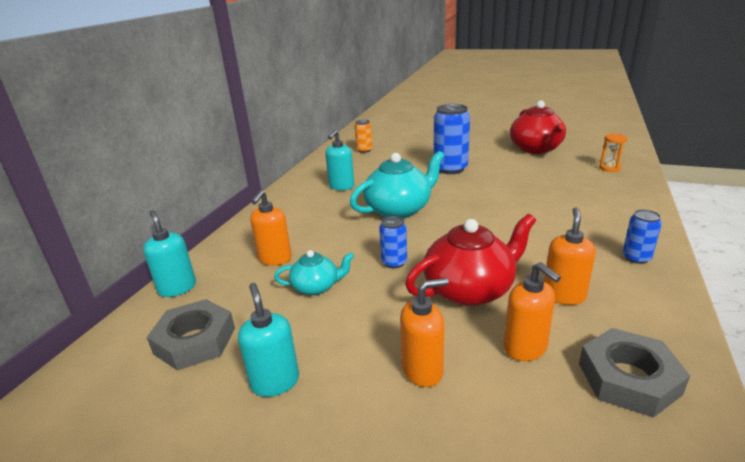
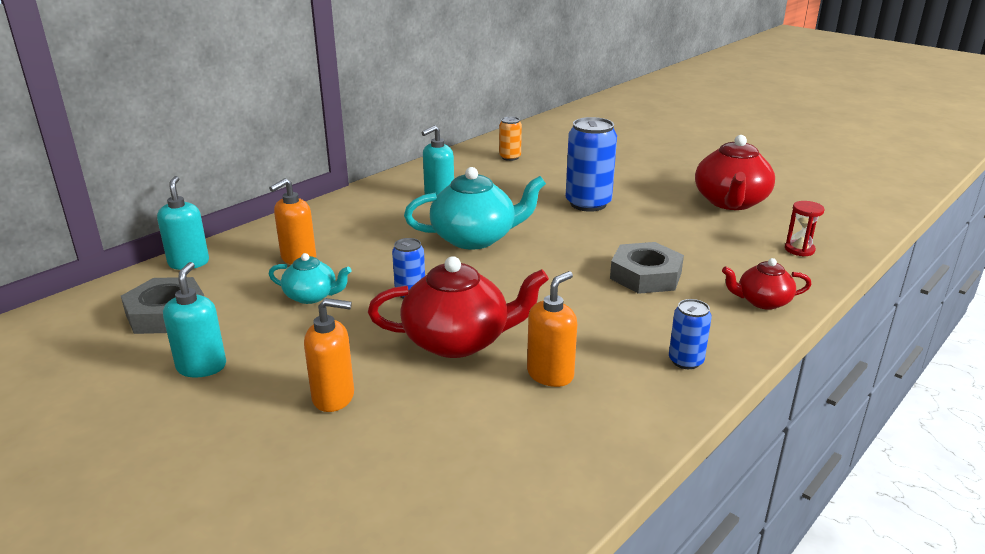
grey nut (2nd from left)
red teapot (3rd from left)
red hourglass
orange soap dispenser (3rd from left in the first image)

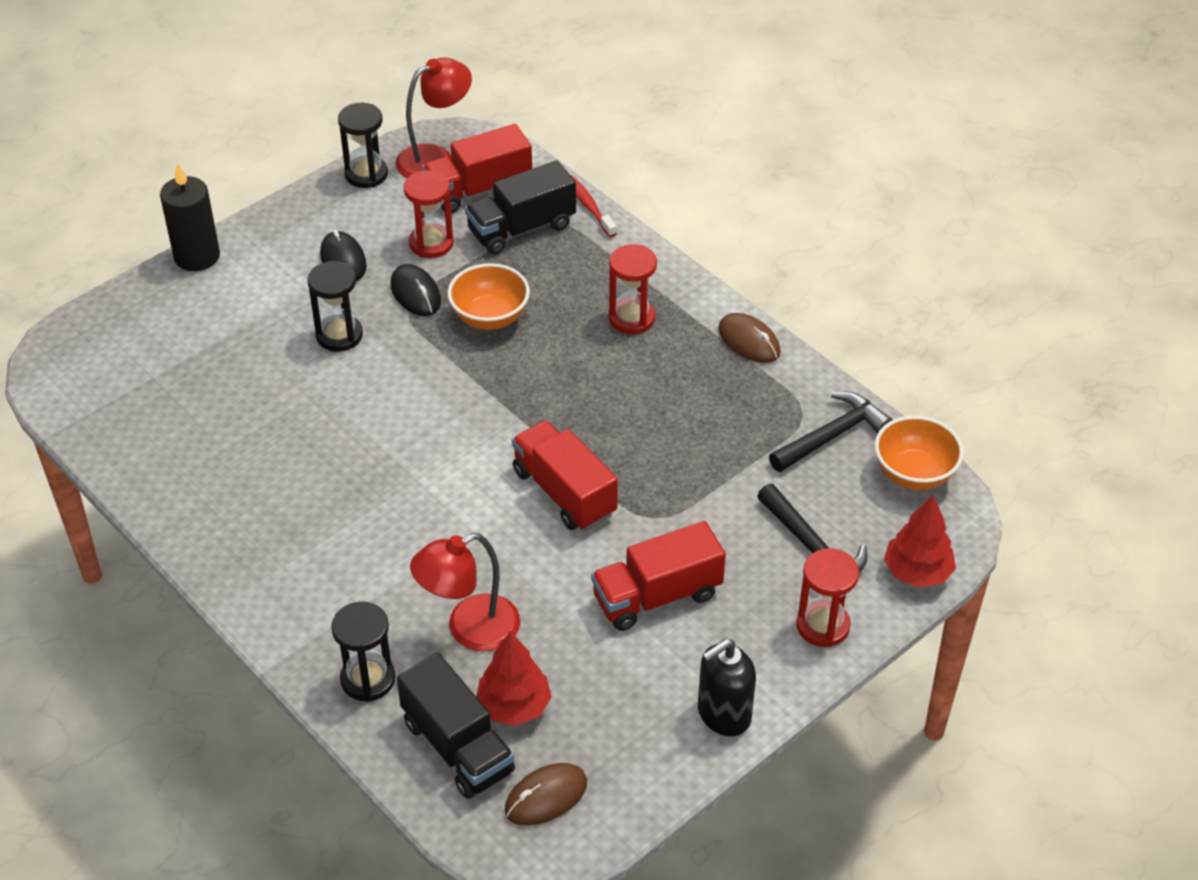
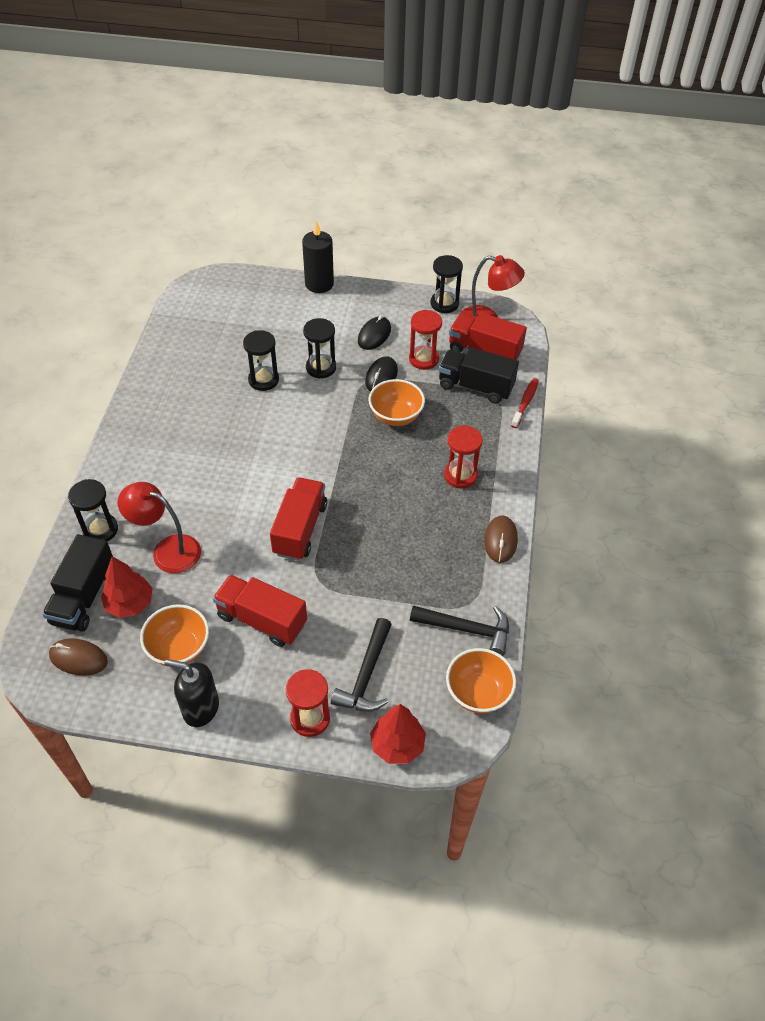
orange bowl (1st from left)
black hourglass (2nd from left)

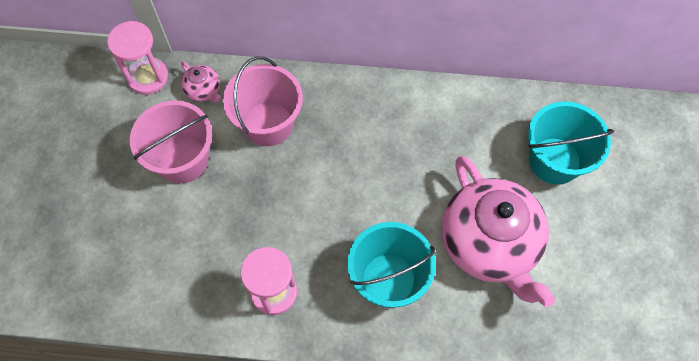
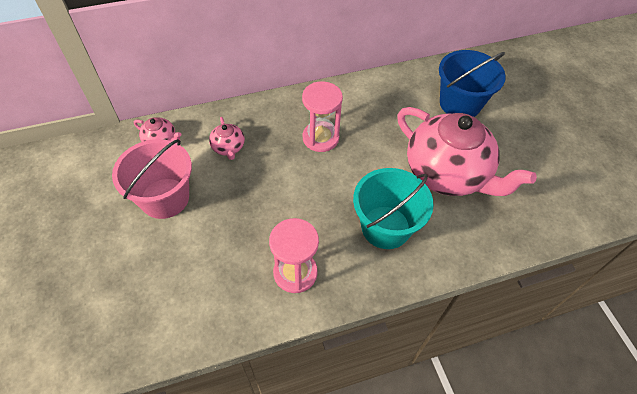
pink teapot (2nd from left)
pink hourglass (2nd from left)
blue bucket

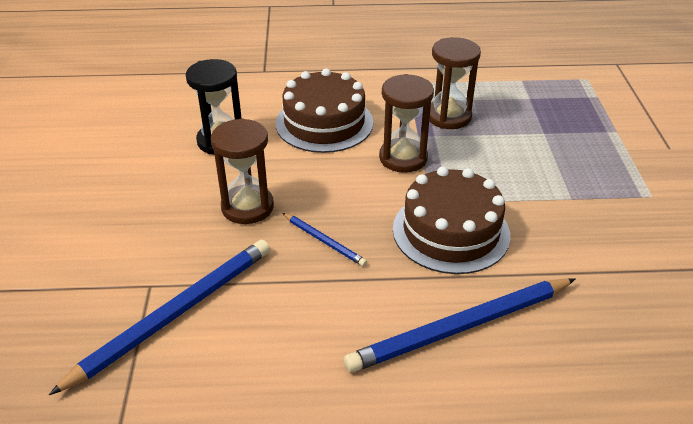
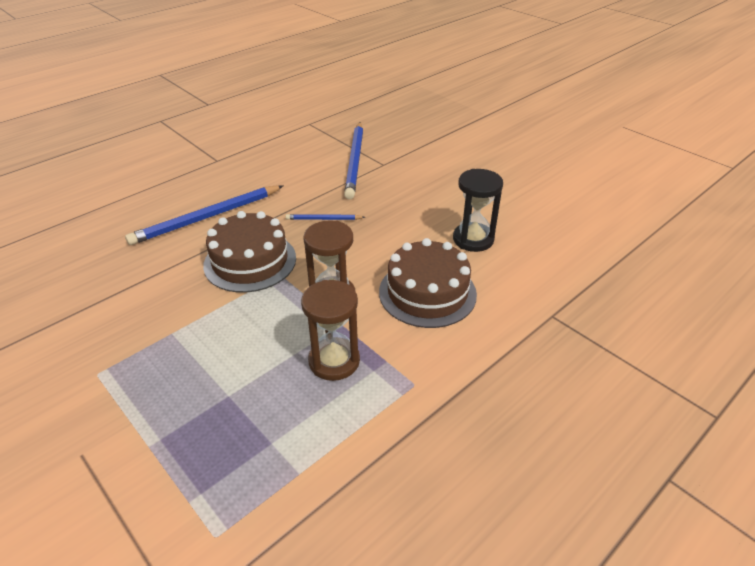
blue pencil (1st from left)
brown hourglass (1st from left in the first image)

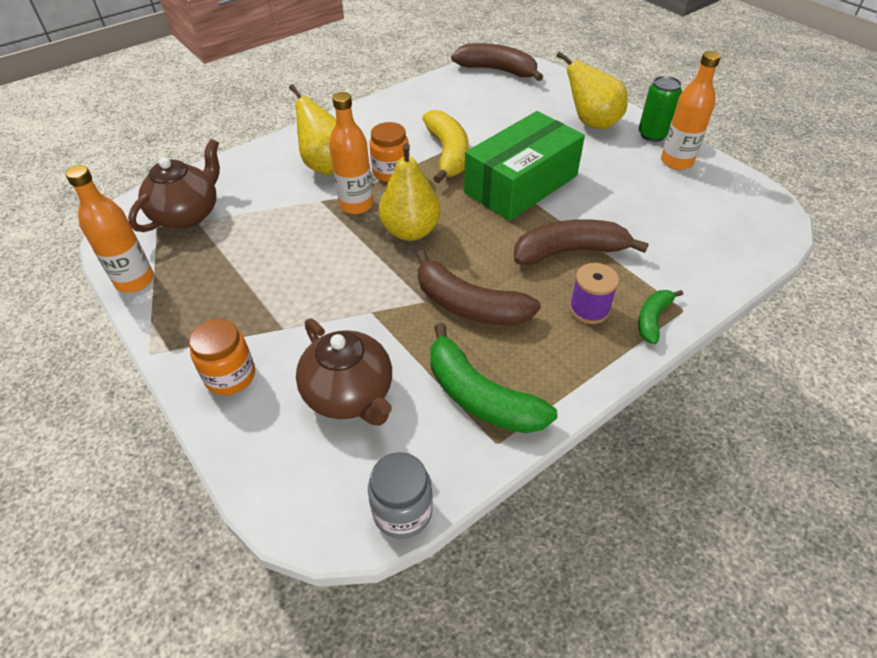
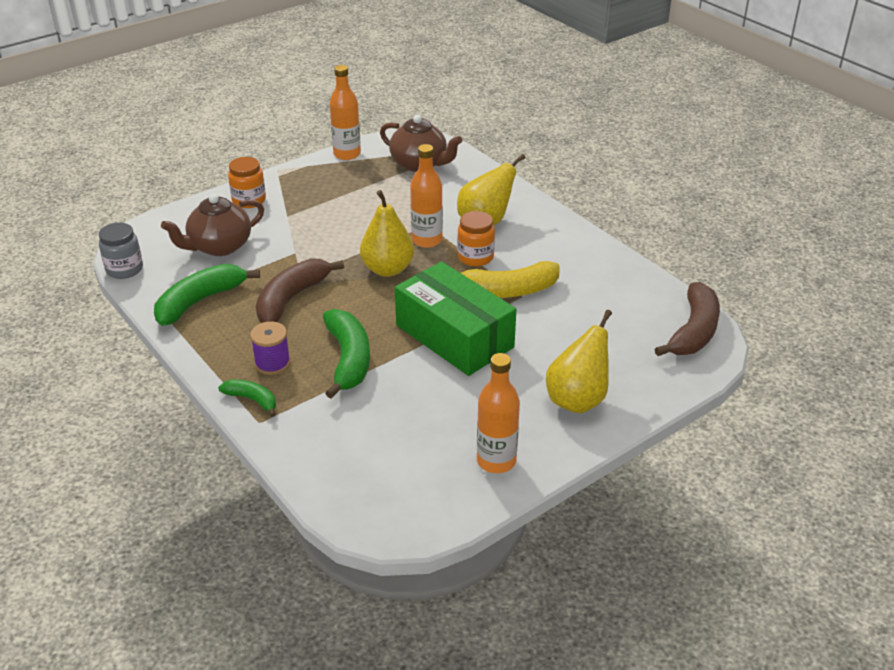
green banana (3rd from left)
green can

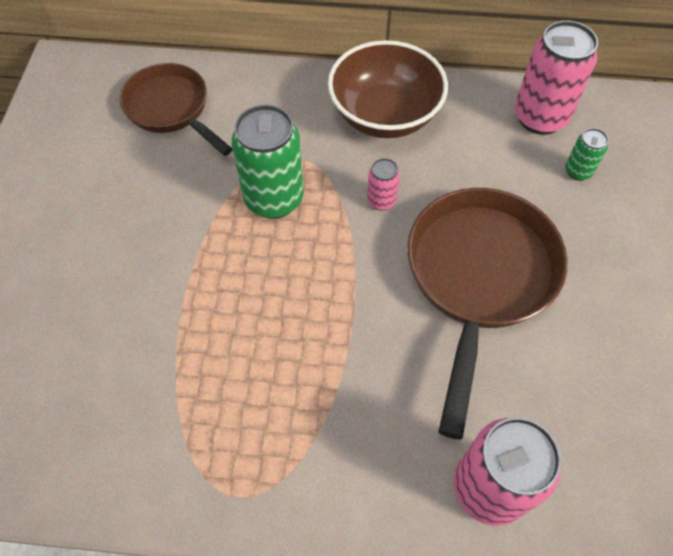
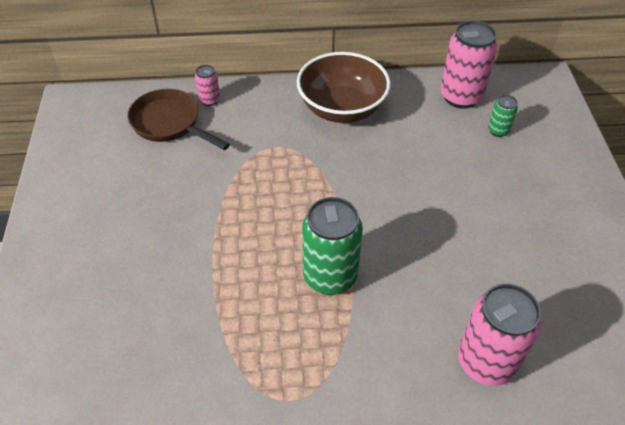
pink can (1st from left)
green can (1st from left)
brown pan (2nd from left in the first image)

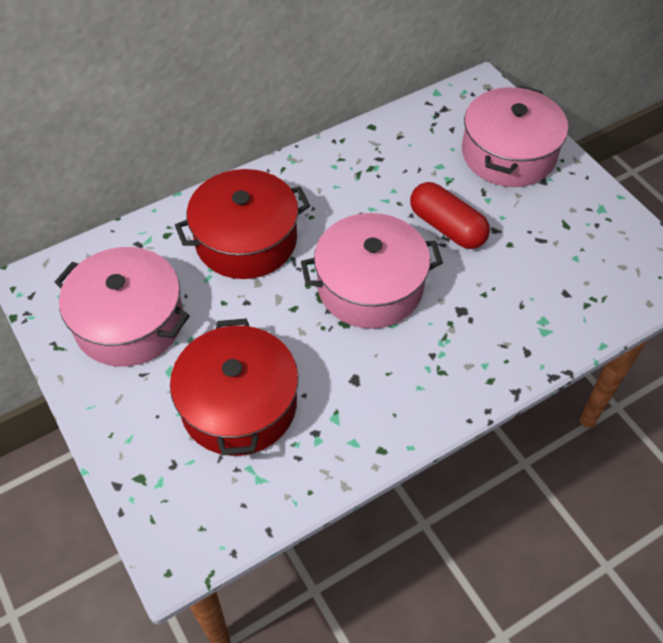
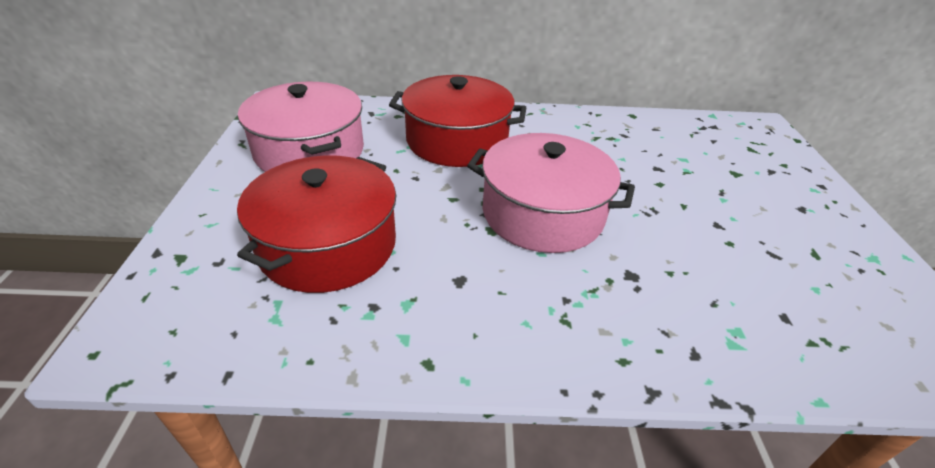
red capsule
pink pot (3rd from left in the first image)

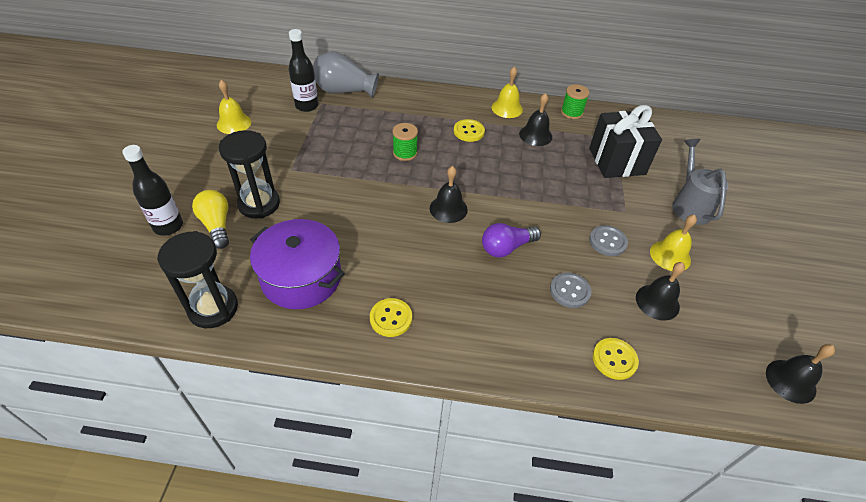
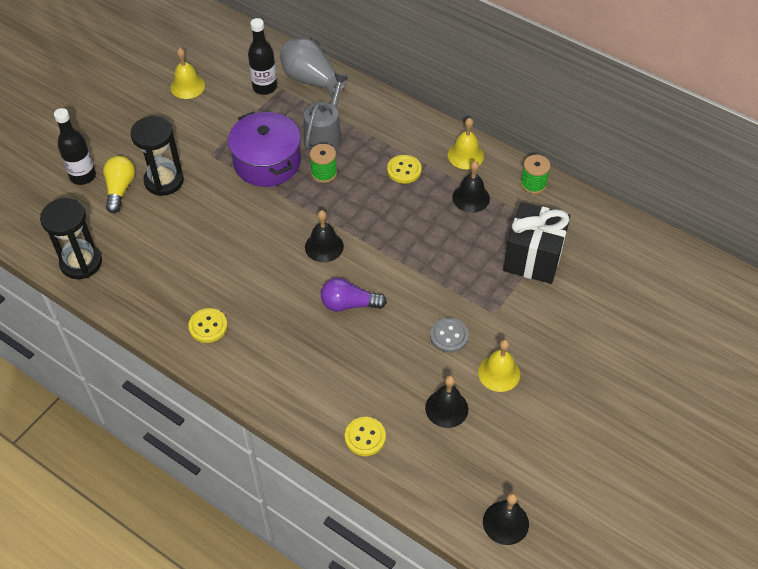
purple pot
grey watering can
grey button (1st from left in the first image)

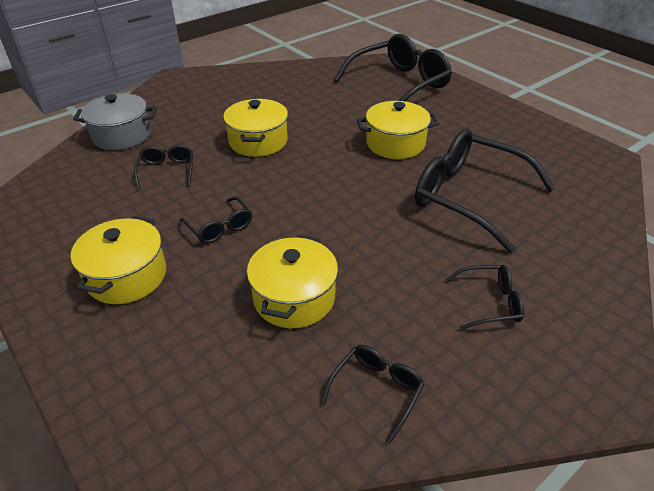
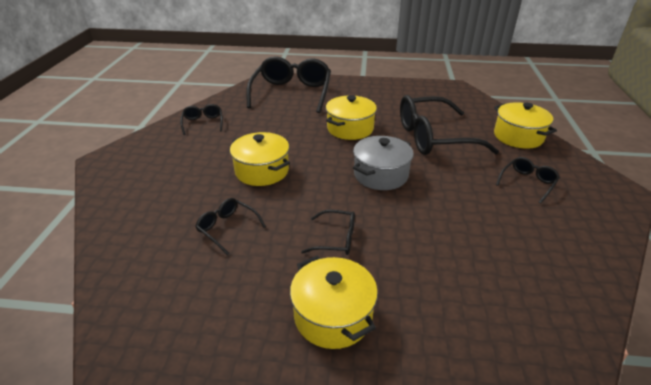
black glasses (1st from left)
grey pot
yellow pot (4th from left)

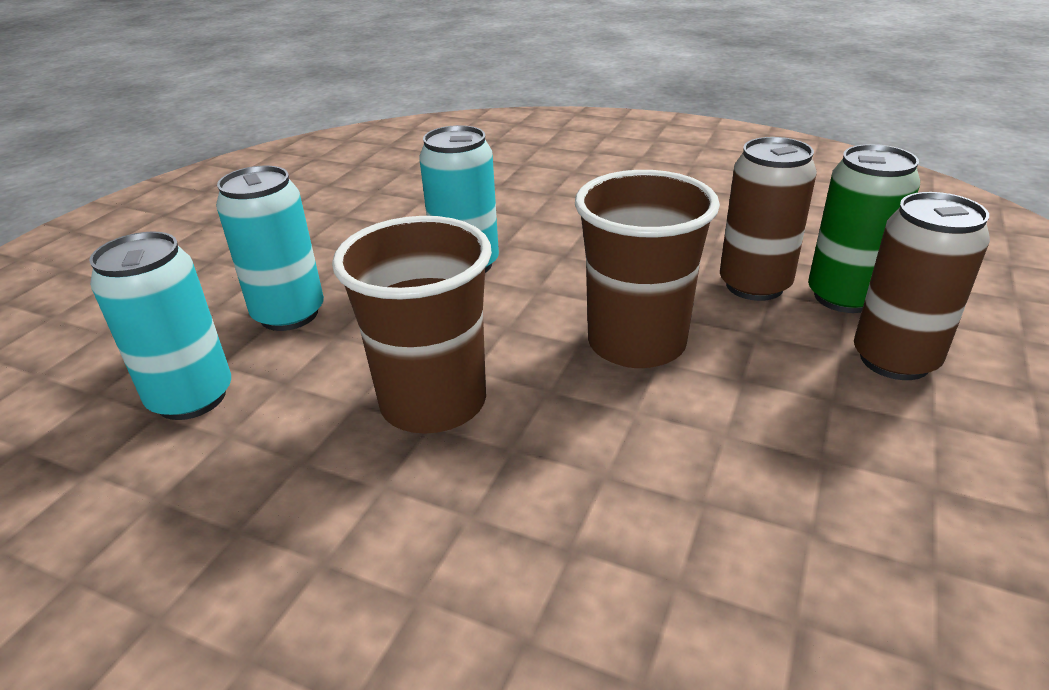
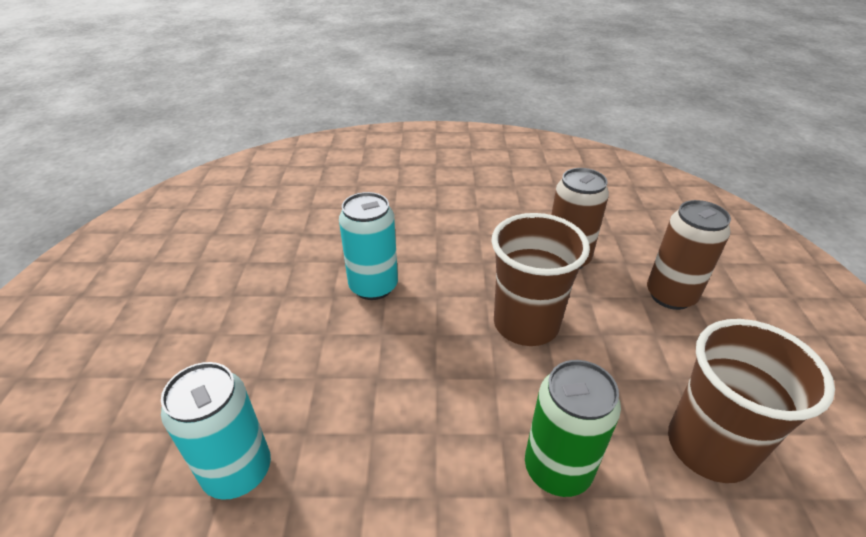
green can
brown cup (2nd from left)
turquoise can (2nd from left in the first image)

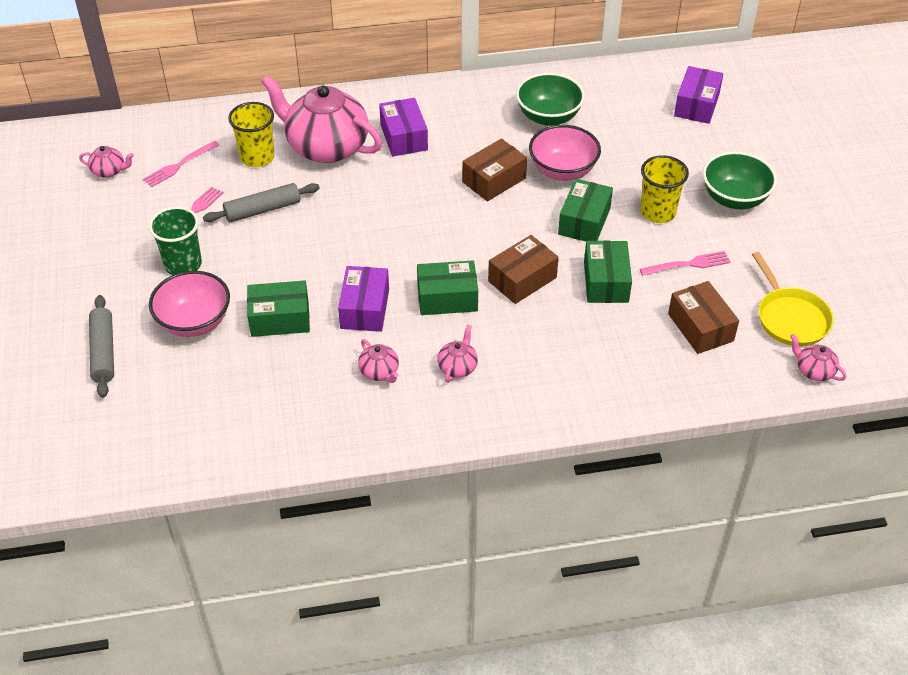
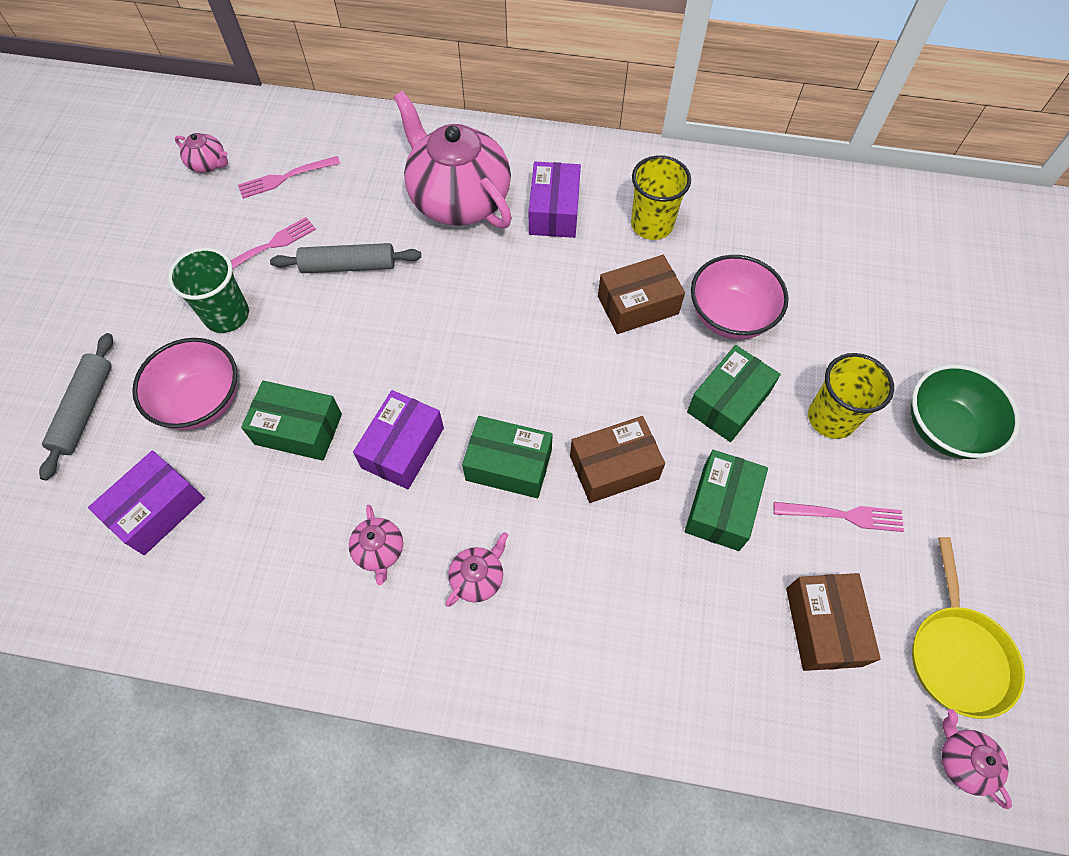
purple box (1st from left)
yellow cup (1st from left)
green bowl (1st from left in the first image)

